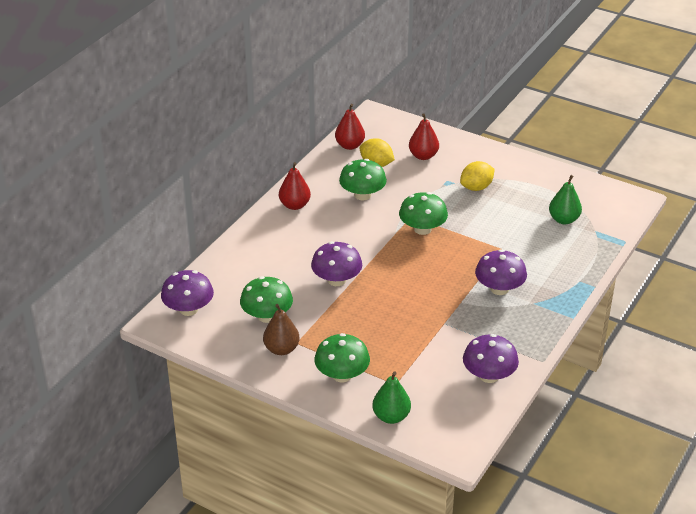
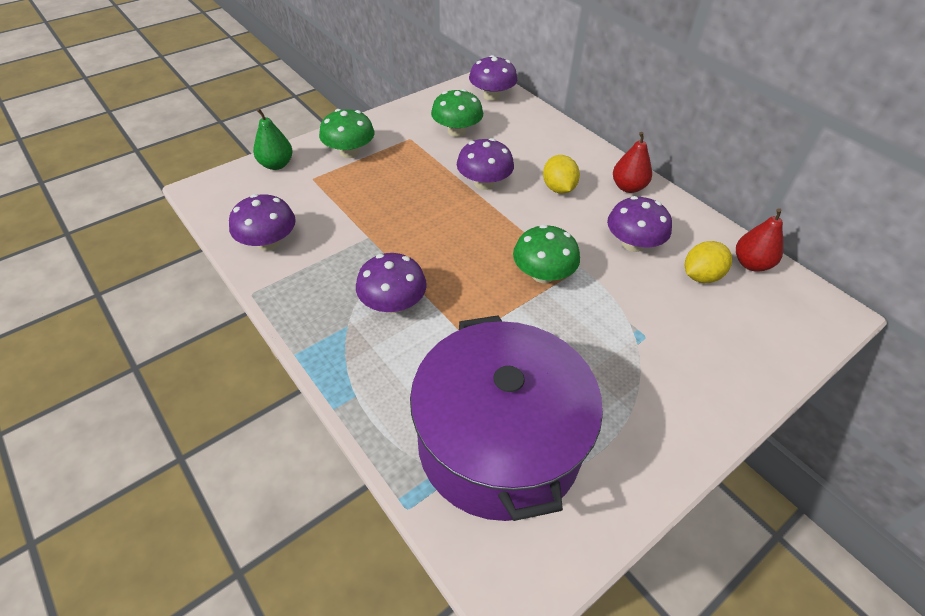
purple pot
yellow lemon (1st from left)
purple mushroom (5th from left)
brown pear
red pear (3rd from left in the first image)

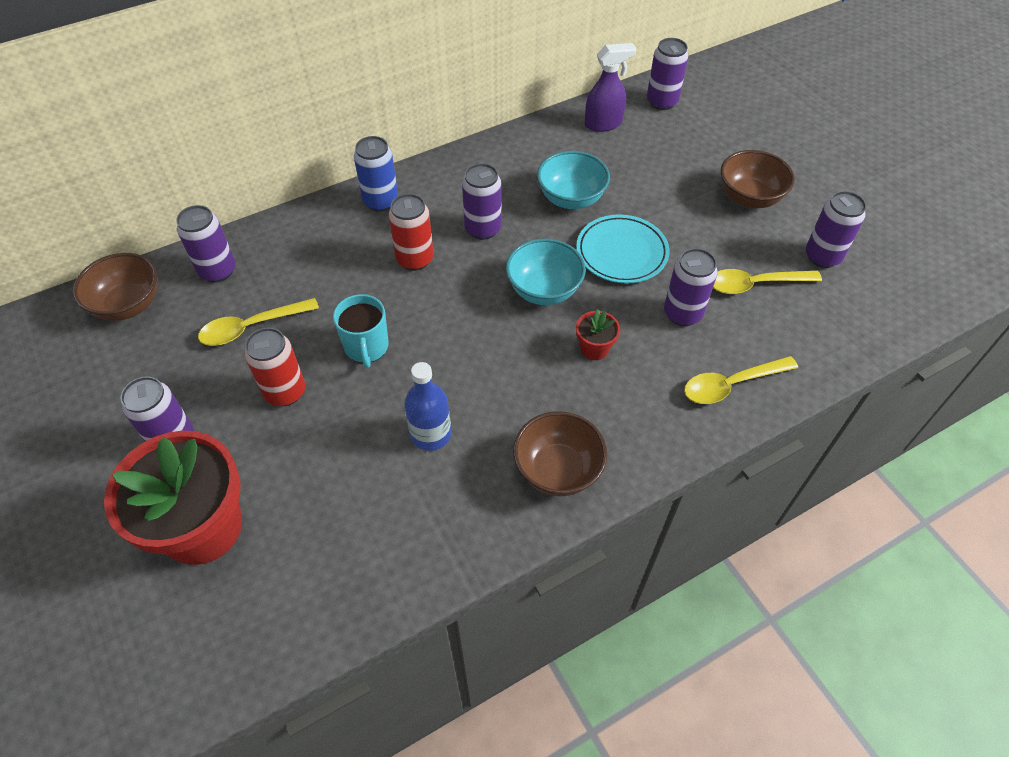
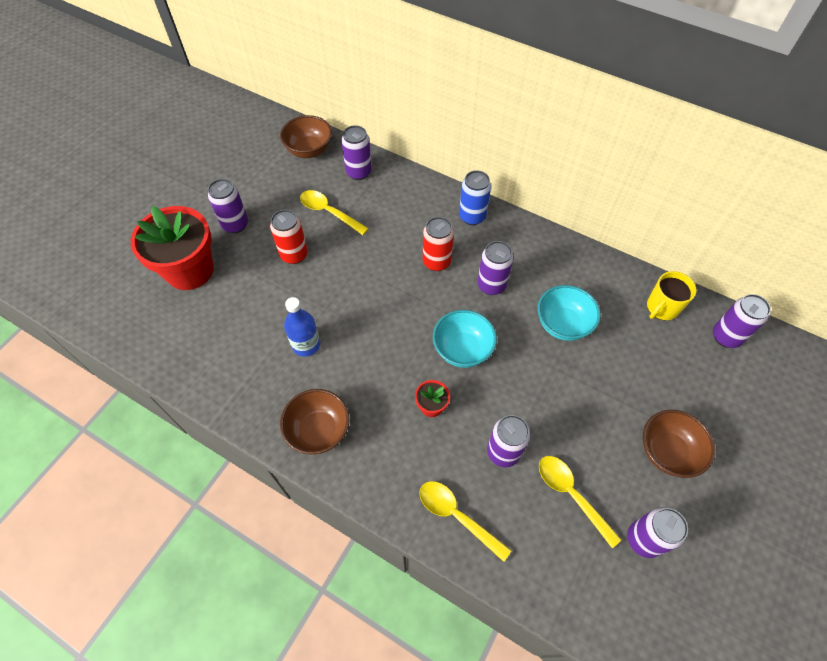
yellow mug
turquoise mug
turquoise plate

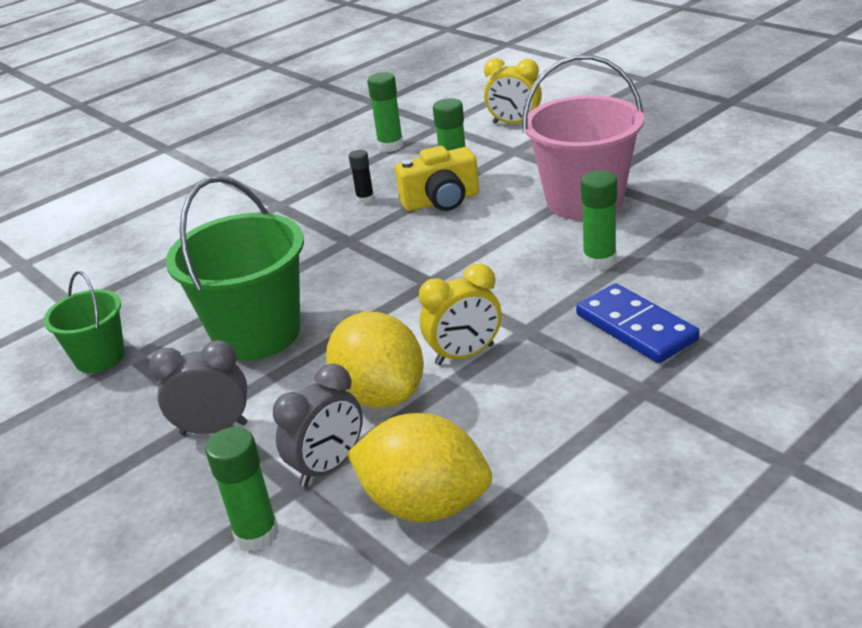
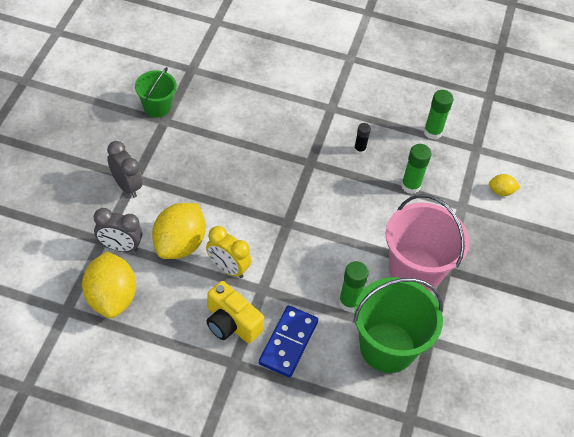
yellow camera
green bucket (2nd from left)
yellow lemon (3rd from left)
green glue stick (1st from left in the first image)

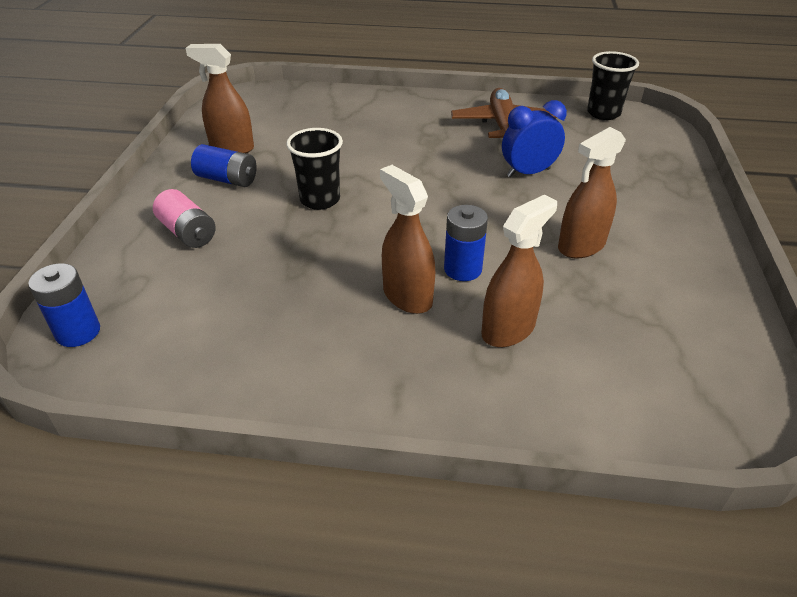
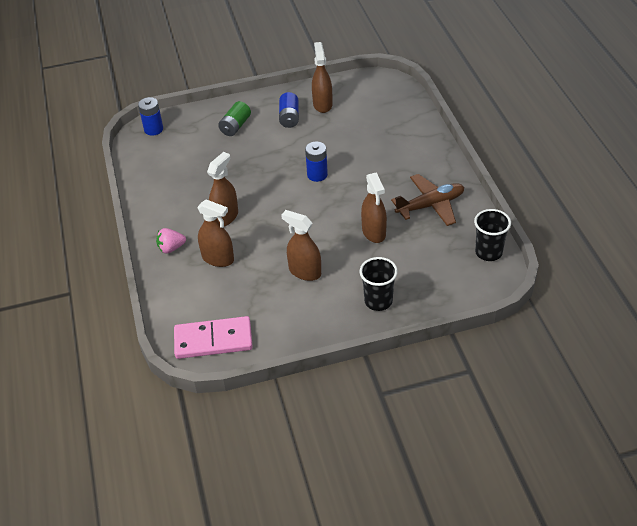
pink strawberry
pink domino
green battery
blue battery (3rd from left)
black cup (1st from left)
brown spray bottle (5th from left)

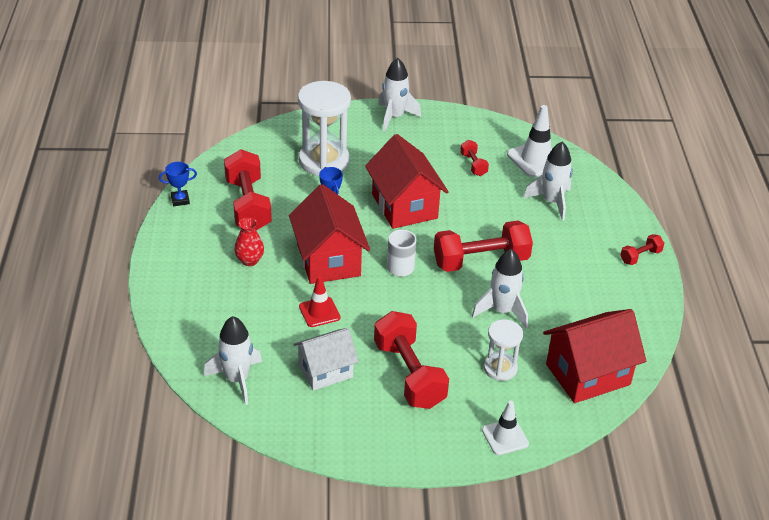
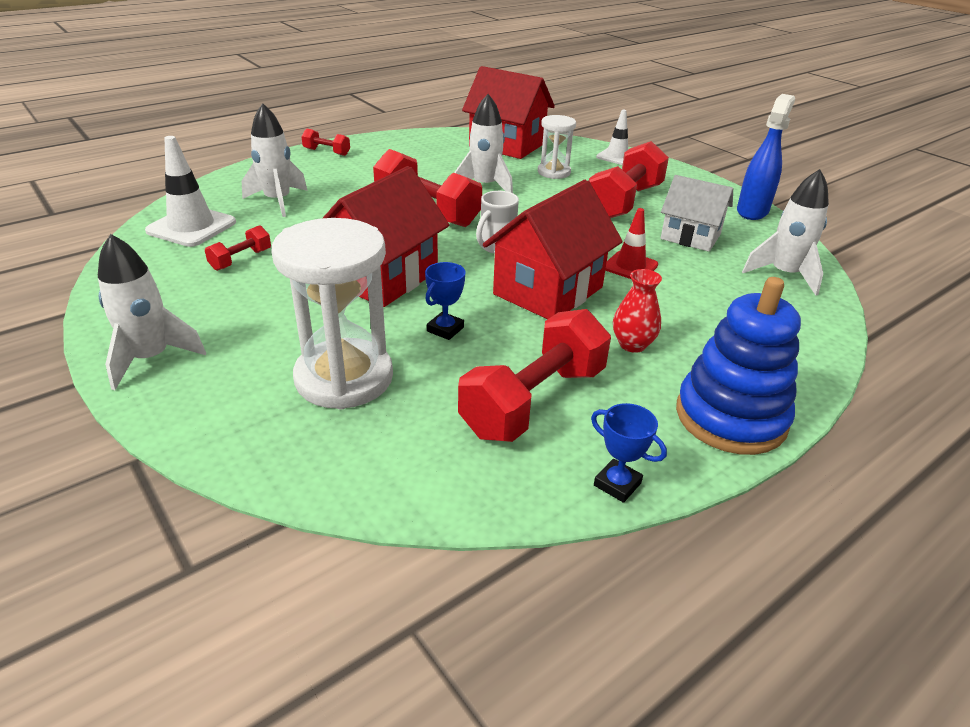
blue stacking toy
blue spray bottle

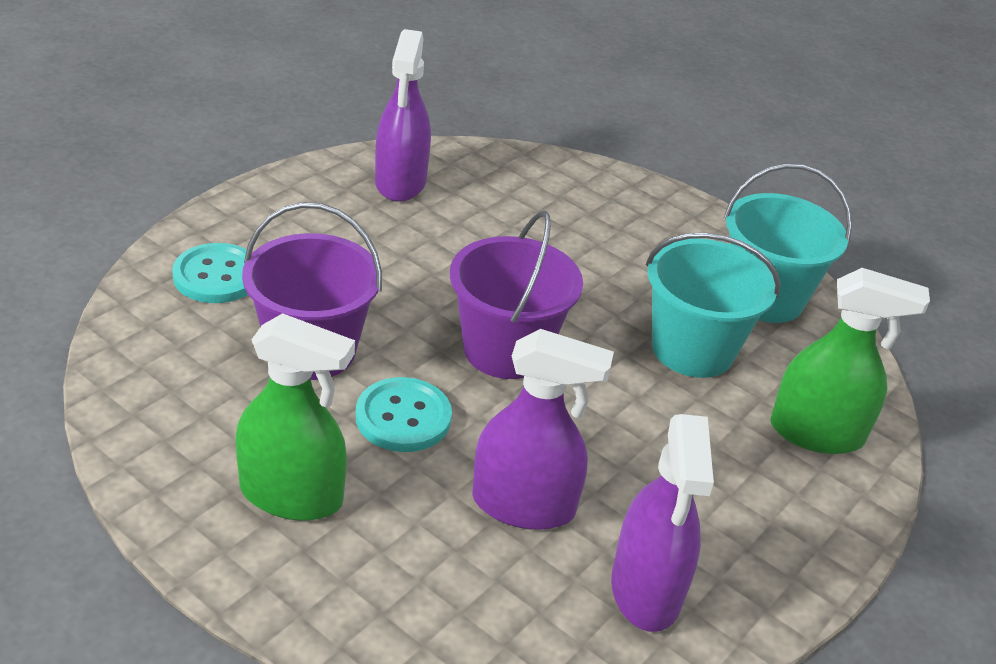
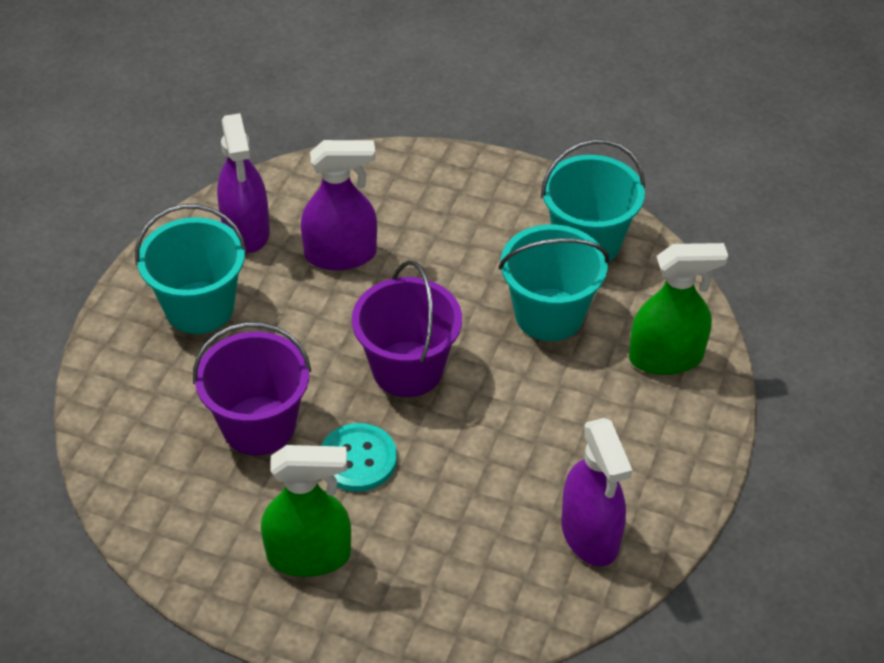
turquoise bucket (1st from left)
purple spray bottle (2nd from left)
turquoise button (1st from left in the first image)

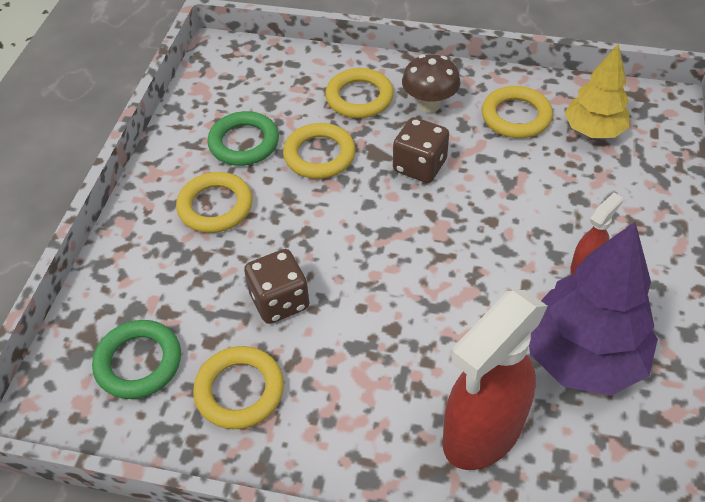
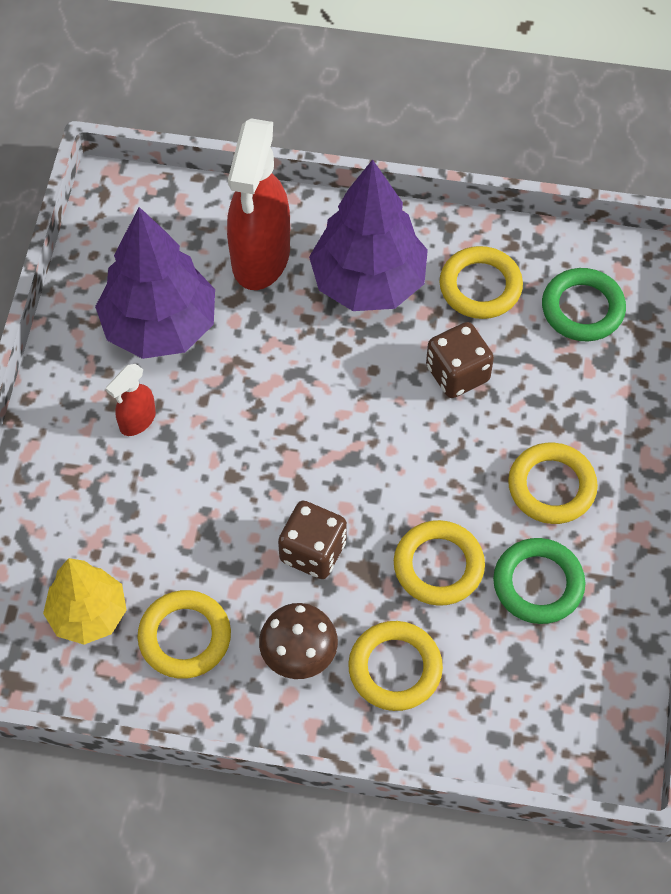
red spray bottle (2nd from left)
purple tree (2nd from left)

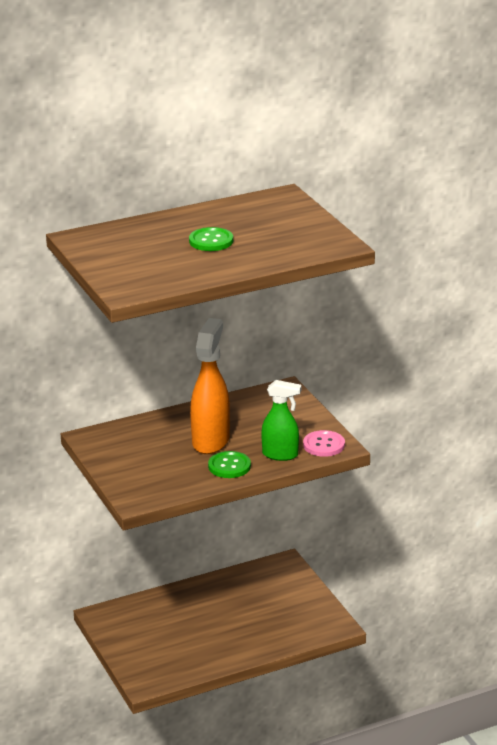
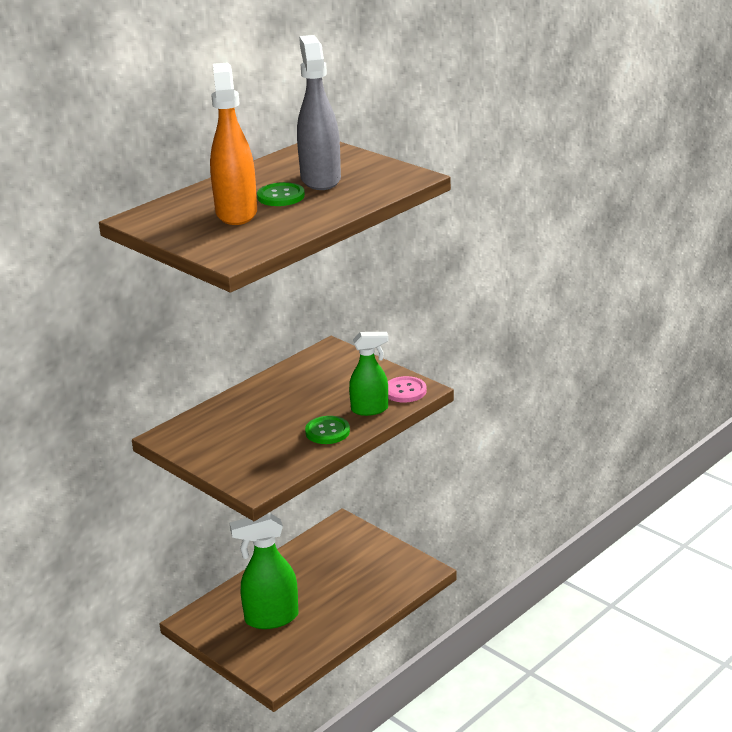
orange spray bottle
green spray bottle (1st from left)
grey spray bottle

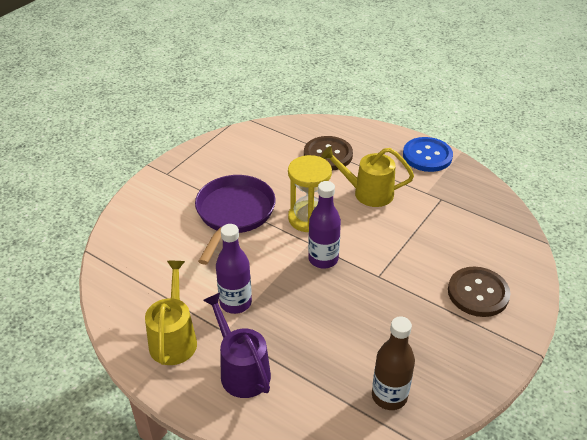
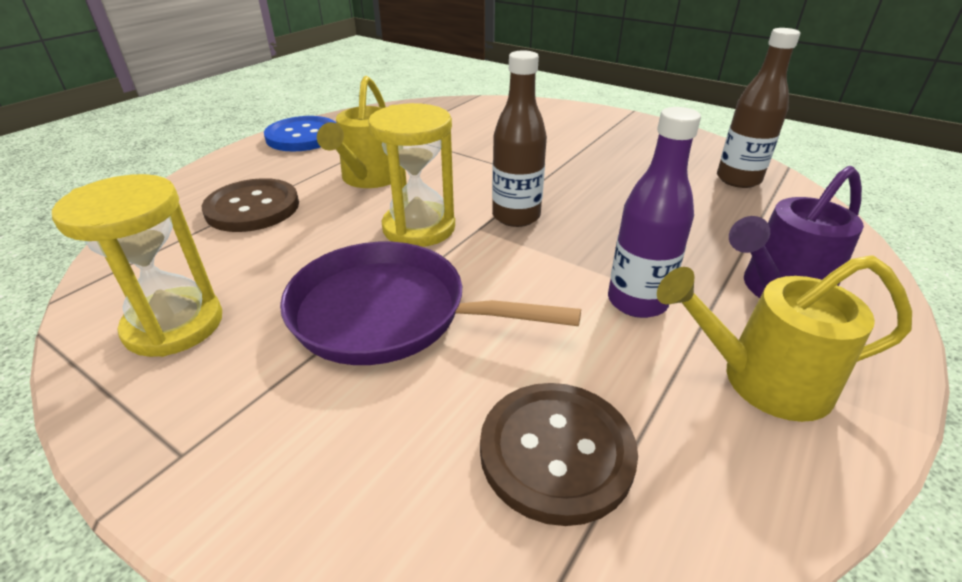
yellow hourglass (1st from left)
brown button (2nd from left)
brown bottle (1st from left)

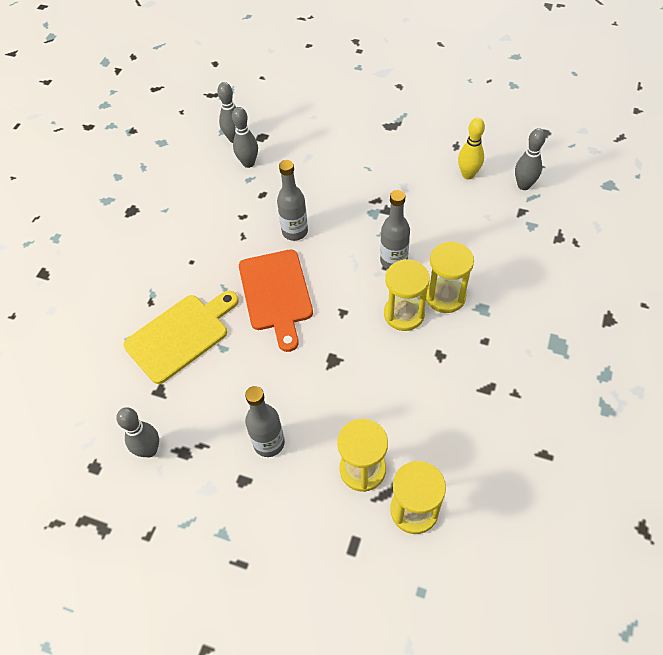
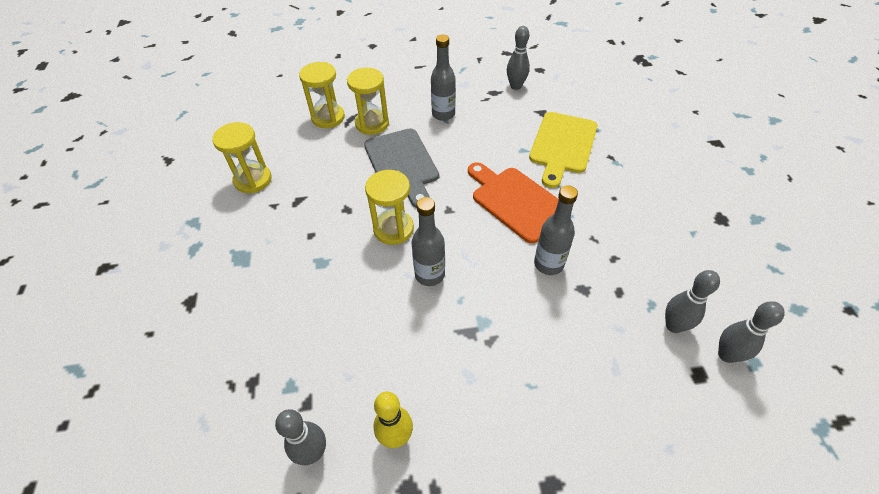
yellow hourglass (1st from left)
grey cutting board

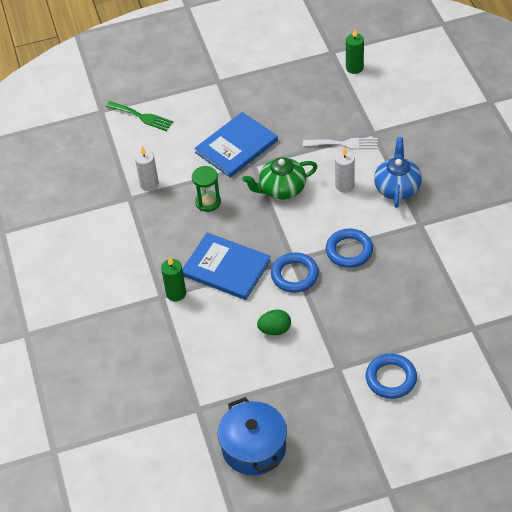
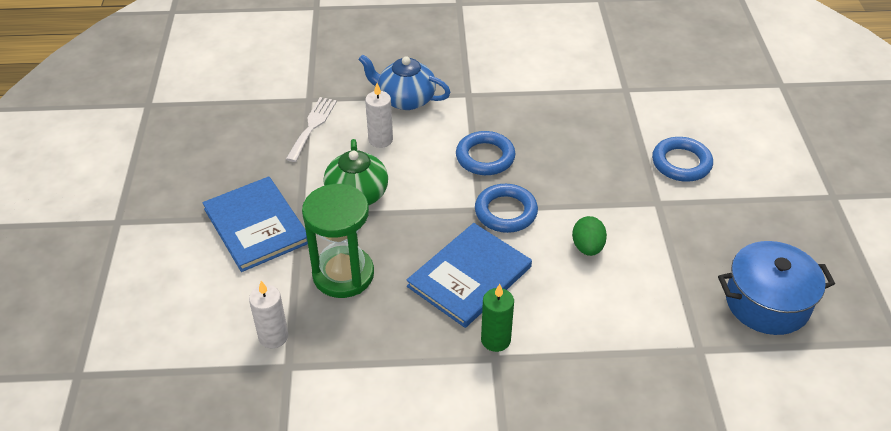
green hourglass
green fork
green candle (2nd from left in the first image)

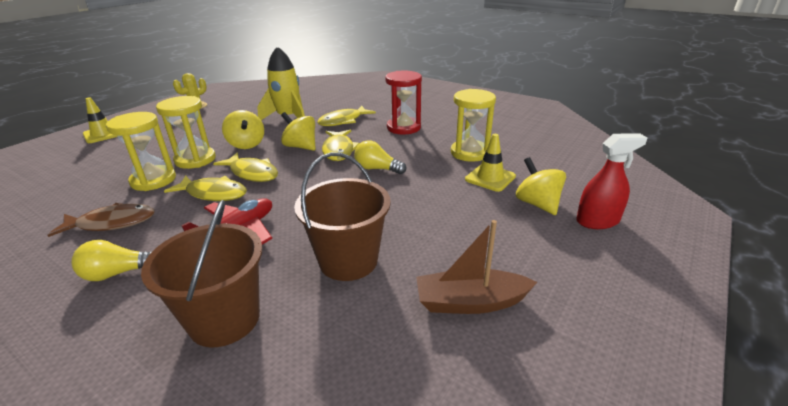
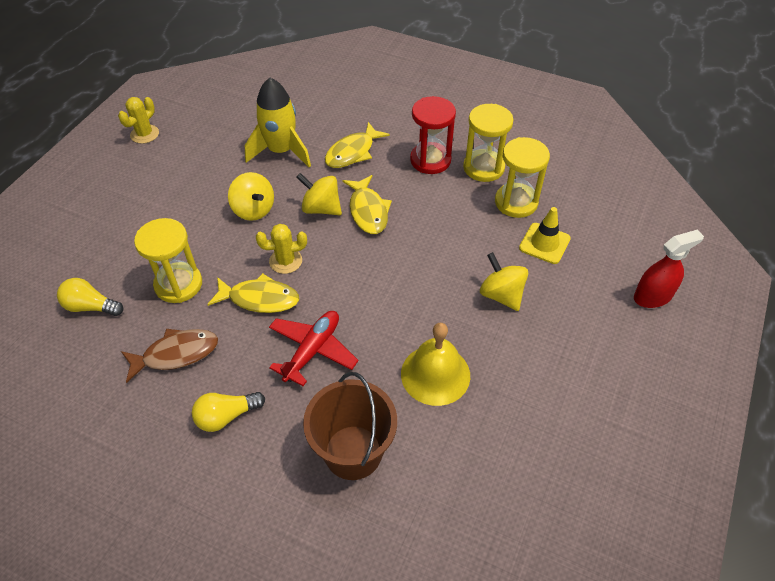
yellow light bulb (1st from left)
yellow cactus (2nd from left)
yellow bell
yellow hourglass (2nd from left)
yellow spinning top (3rd from left)
yellow traffic cone (1st from left in the first image)
brown boat

